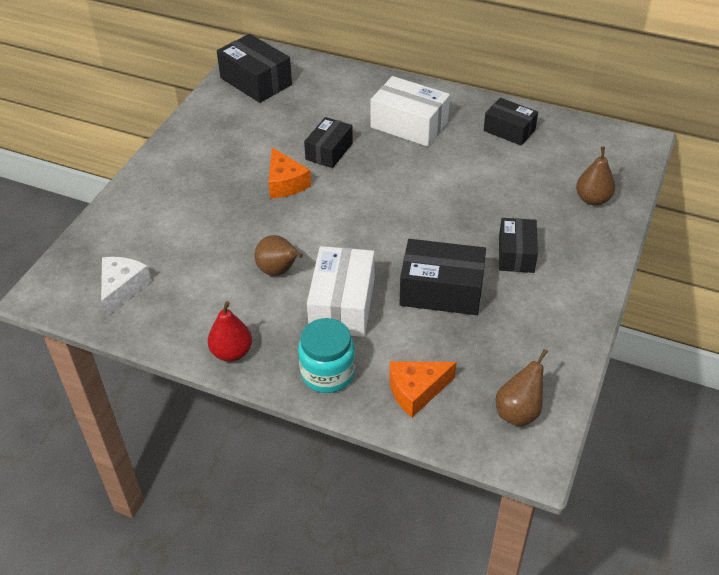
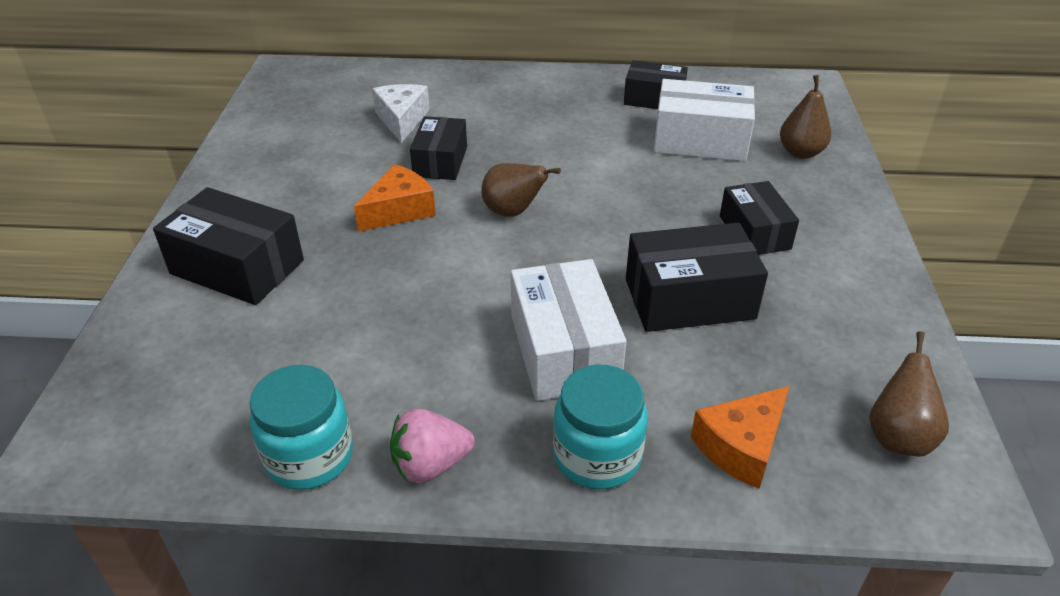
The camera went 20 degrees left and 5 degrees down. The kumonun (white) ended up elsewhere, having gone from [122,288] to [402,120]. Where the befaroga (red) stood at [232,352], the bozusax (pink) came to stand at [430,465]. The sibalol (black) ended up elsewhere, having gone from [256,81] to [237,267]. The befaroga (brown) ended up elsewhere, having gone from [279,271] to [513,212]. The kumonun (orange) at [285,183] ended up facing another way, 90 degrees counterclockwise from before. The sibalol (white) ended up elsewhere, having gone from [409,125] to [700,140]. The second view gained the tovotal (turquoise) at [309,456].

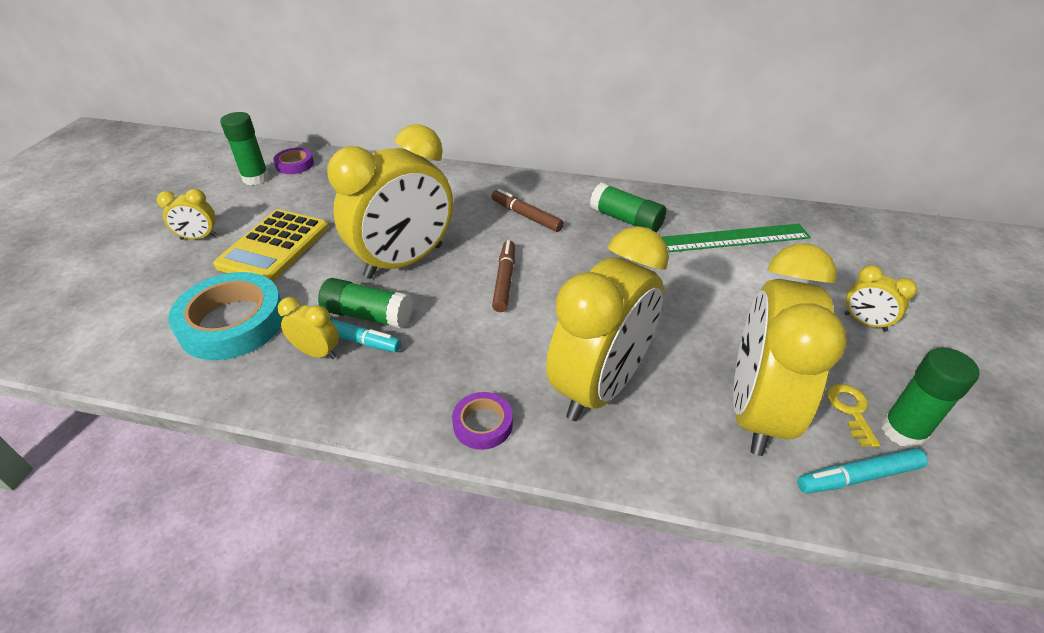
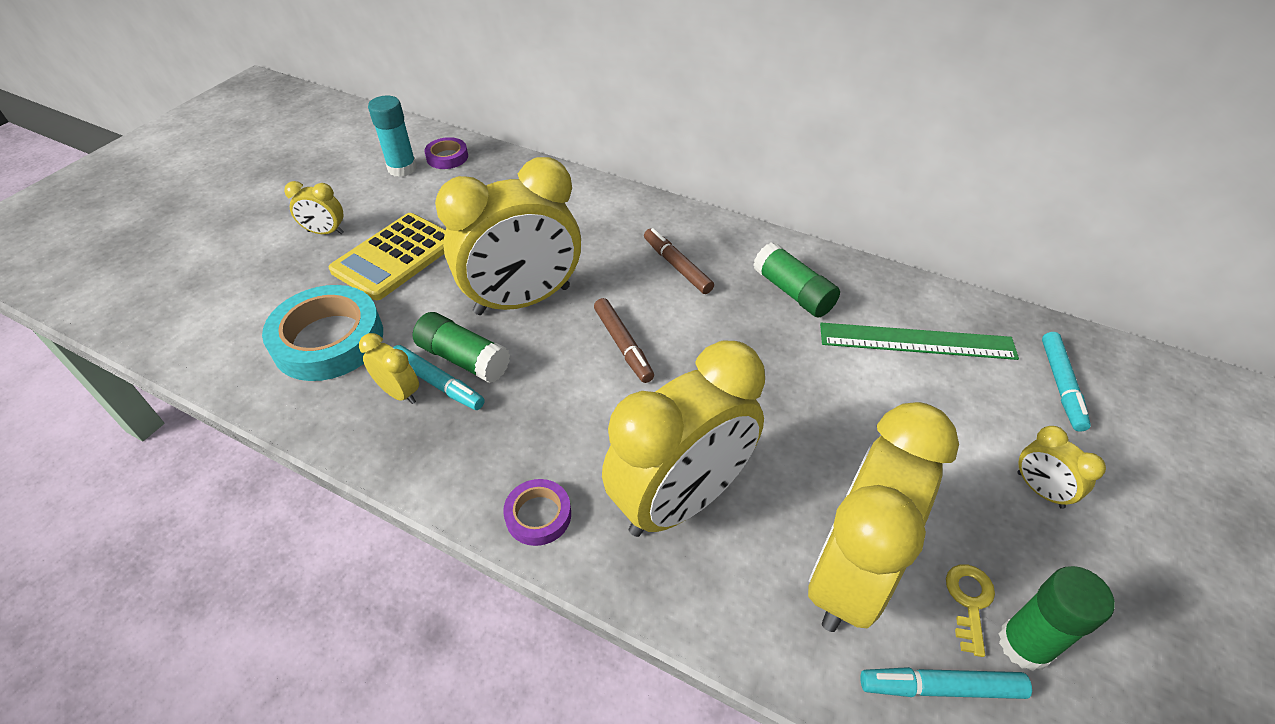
The camera went 15 degrees right and 5 degrees up. What was the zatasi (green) at [256,178] turned into the zatasi (turquoise) at [402,168]. The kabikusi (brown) at [504,280] ended up facing another way, 135 degrees clockwise from before. The second view gained the kabikusi (turquoise) at [1061,385].

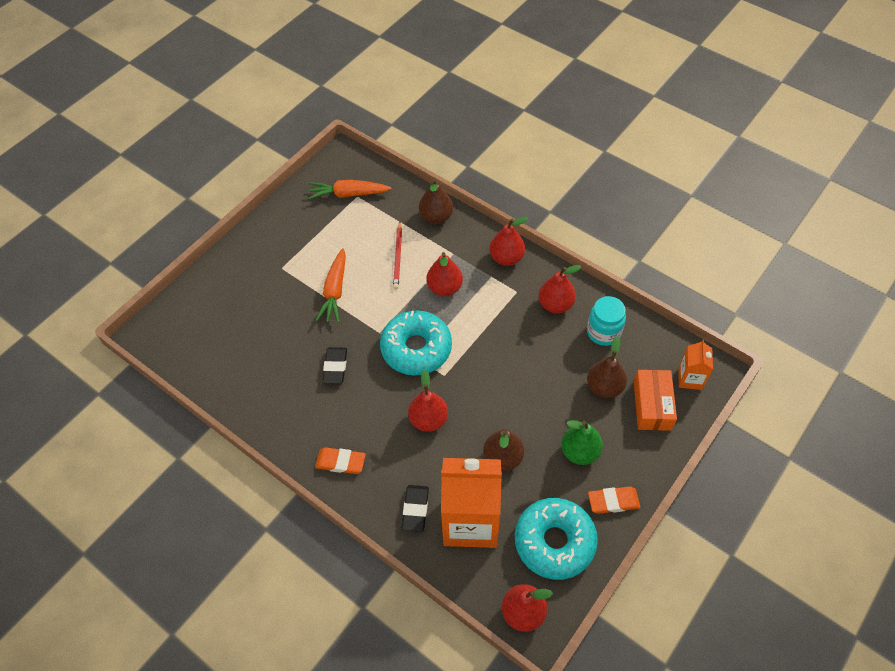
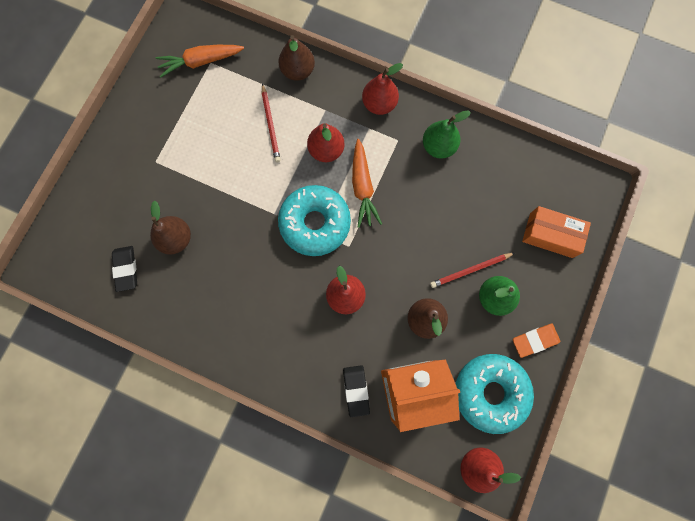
The camera went 15 degrees left and 20 degrees up. The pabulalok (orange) ended up elsewhere, having gone from [335,291] to [362,187]. The second view lost the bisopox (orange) at [340,462]. The bisopox (black) ended up elsewhere, having gone from [335,367] to [126,269]. What was the befaroga (red) at [555,304] turned into the befaroga (green) at [438,146]. The second view lost the tovotal (turquoise) at [603,332]. The befaroga (brown) ended up elsewhere, having gone from [604,387] to [176,239]. The sibalol (orange) at [652,405] ended up facing another way, 60 degrees counterclockwise from before. The second view lost the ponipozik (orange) at [690,378]. The second view gained the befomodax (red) at [470,270].

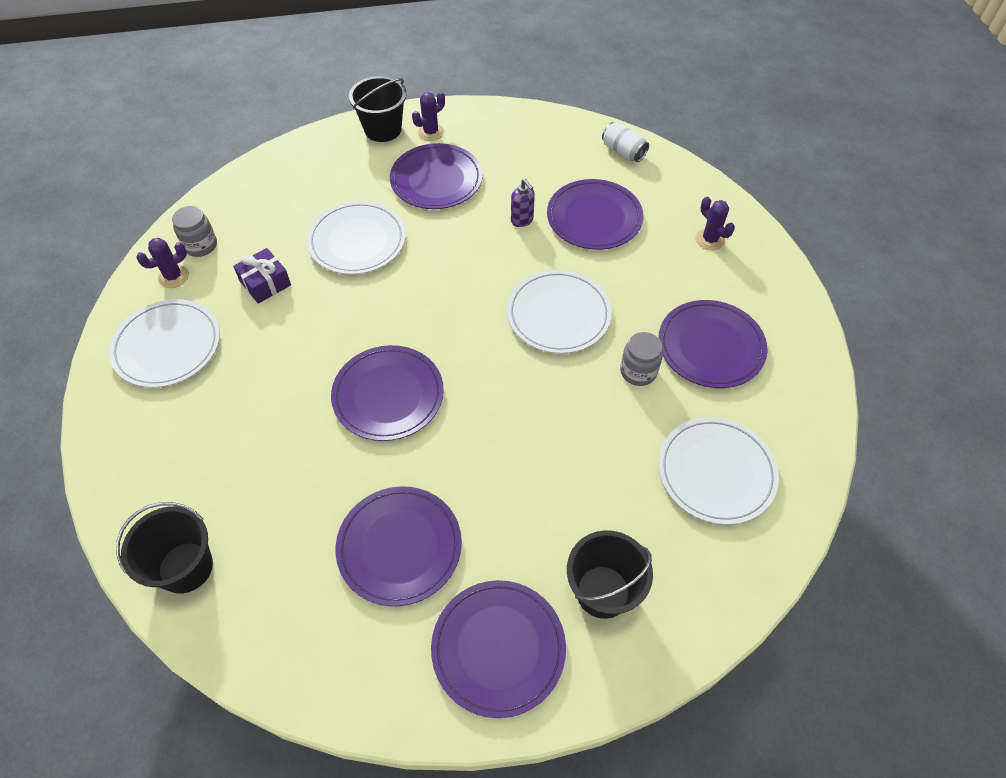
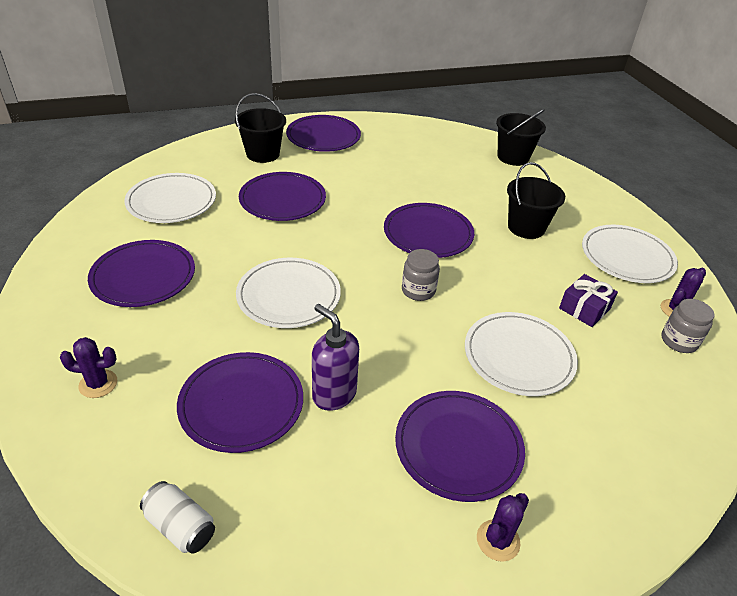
The camera went 170 degrees right and 15 degrees down. The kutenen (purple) ended up elsewhere, having gone from [399,547] to [282,200]. The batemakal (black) ended up elsewhere, having gone from [383,129] to [526,227]. The size of the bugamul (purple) at [522,220] changed by a factor of 1.57. The tovotal (grey) ended up elsewhere, having gone from [638,371] to [418,290]. The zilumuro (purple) at [710,239] ended up facing another way, 45 degrees counterclockwise from before.

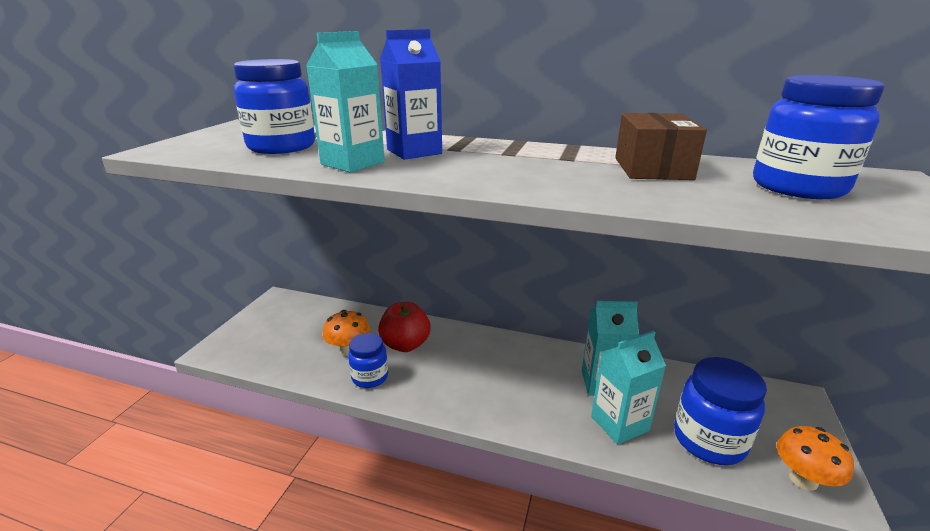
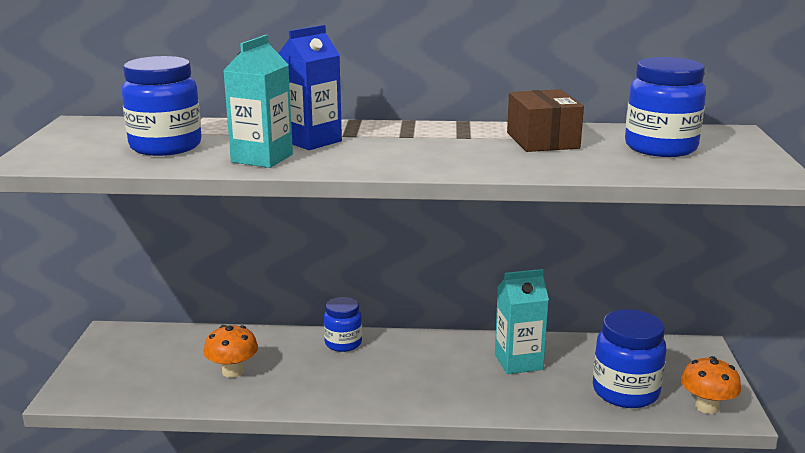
The camera went 15 degrees left and 5 degrees down. The tovotal (blue) ended up elsewhere, having gone from [370,377] to [343,343]. The second view lost the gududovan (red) at [405,344]. The second view lost the ponipozik (turquoise) at [619,423].

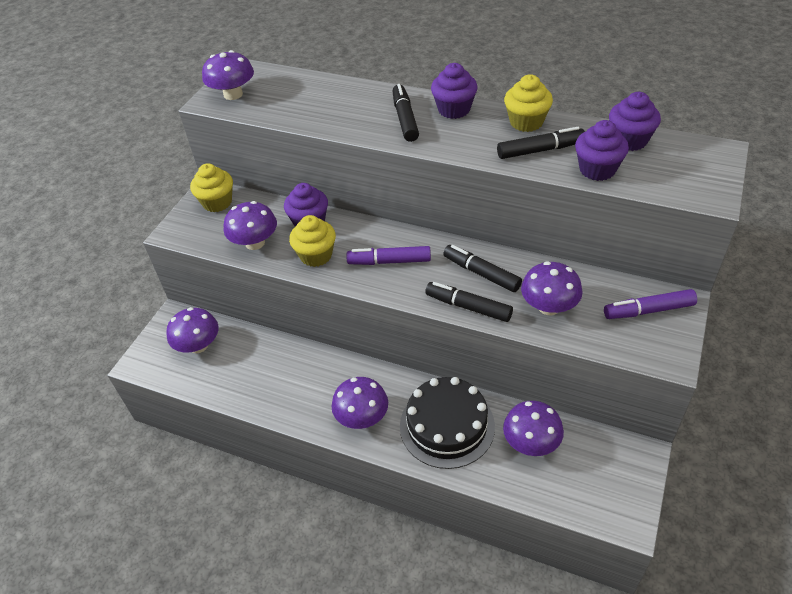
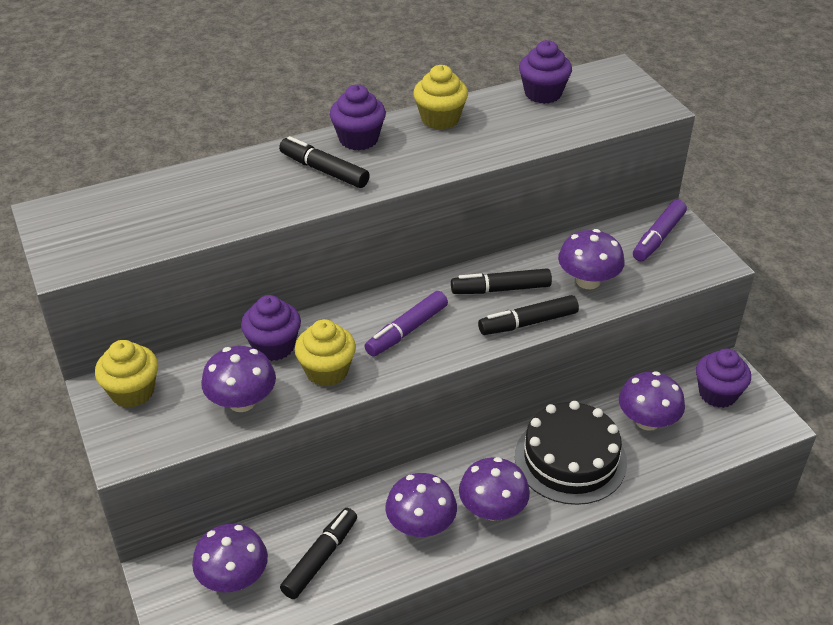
The camera went 50 degrees left and 5 degrees down. The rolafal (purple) ended up elsewhere, having gone from [233,94] to [421,525]. The kabikusi (black) ended up elsewhere, having gone from [540,150] to [320,558]. The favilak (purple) ended up elsewhere, having gone from [597,169] to [717,394].

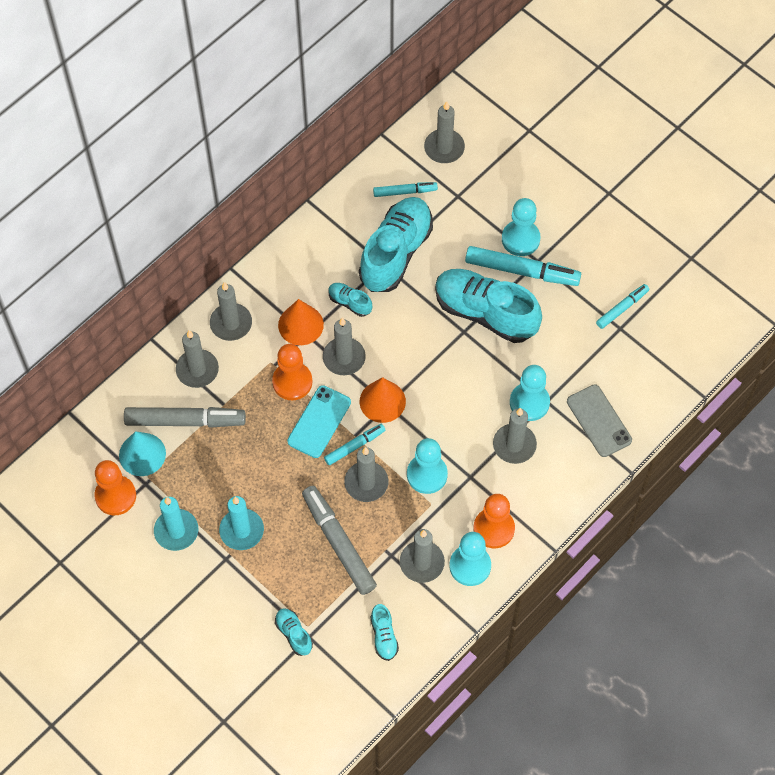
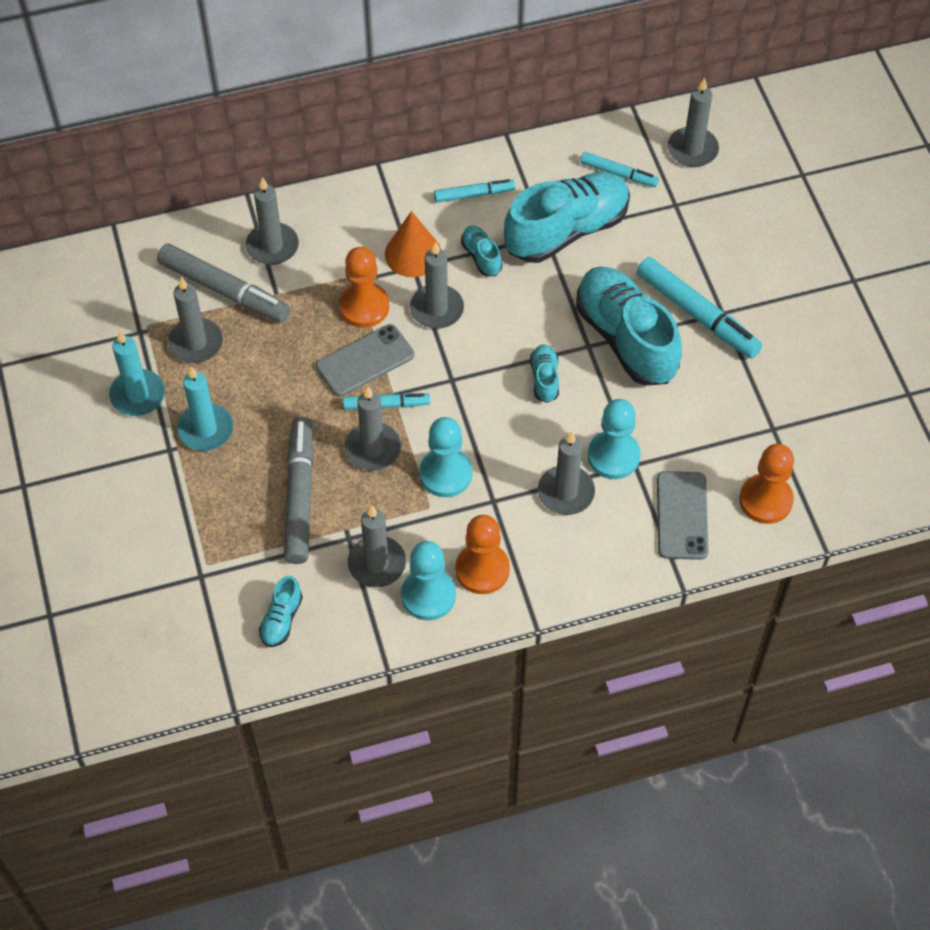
The camera went 30 degrees right and 5 degrees down. The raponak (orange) ended up elsewhere, having gone from [115,496] to [765,500]. The second view lost the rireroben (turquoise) at [142,454]. The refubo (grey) ended up elsewhere, having gone from [231,323] to [196,343]. The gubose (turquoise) ended up elsewhere, having gone from [294,634] to [544,378]. What was the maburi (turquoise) at [319,422] turned into the maburi (grey) at [365,361]. The second view lost the rireroben (orange) at [382,401]. The second view lost the raponak (turquoise) at [520,239]. The kabikusi (turquoise) ended up elsewhere, having gone from [622,308] to [474,195].

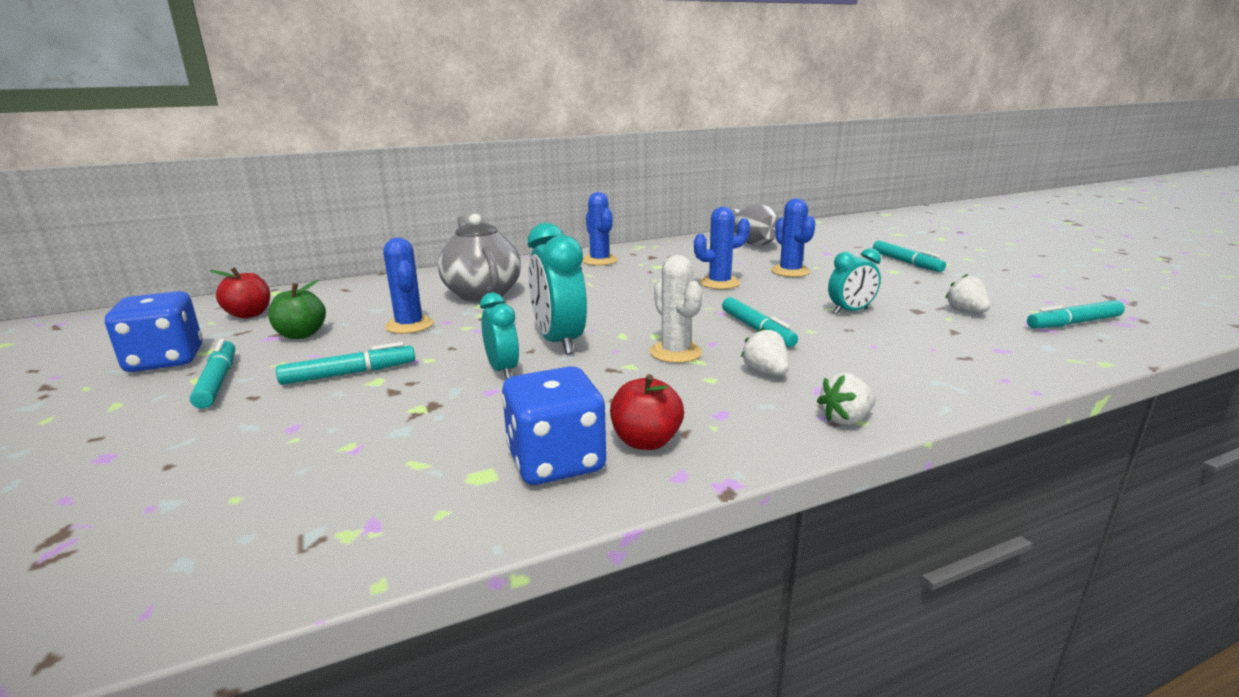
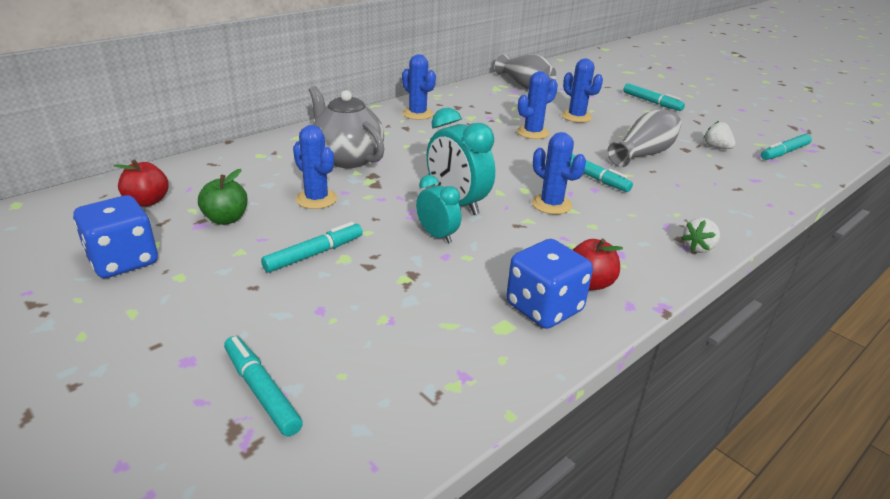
The camera went 20 degrees left and 10 degrees up. The kabikusi (turquoise) ended up elsewhere, having gone from [218,381] to [262,391]. What was the zilumuro (white) at [675,352] turned into the zilumuro (blue) at [551,204]. The second view lost the bozusax (white) at [765,372]. Where the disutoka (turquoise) stood at [850,311], the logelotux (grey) came to stand at [643,154].

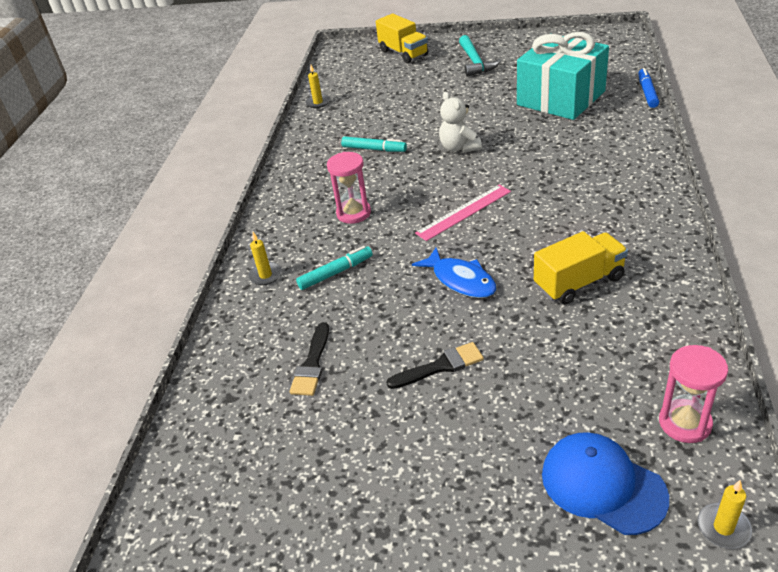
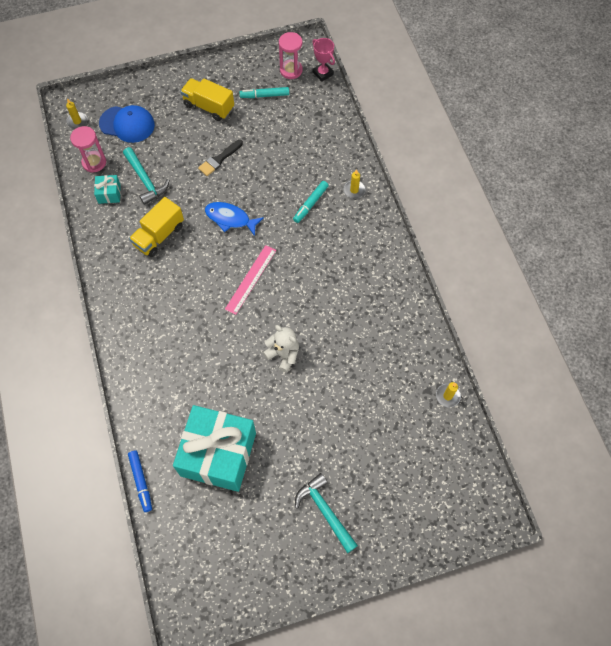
The camera went 150 degrees right and 25 degrees up. The second view lost the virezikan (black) at [312,364]. The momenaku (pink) ended up elsewhere, having gone from [353,213] to [291,70]. The kabikusi (turquoise) ended up elsewhere, having gone from [374,149] to [264,95]. The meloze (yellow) ended up elsewhere, having gone from [403,53] to [209,107]. The second view gained the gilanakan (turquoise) at [109,194]. The second view gained the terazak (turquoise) at [145,180]. The second view gained the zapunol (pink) at [323,73].

